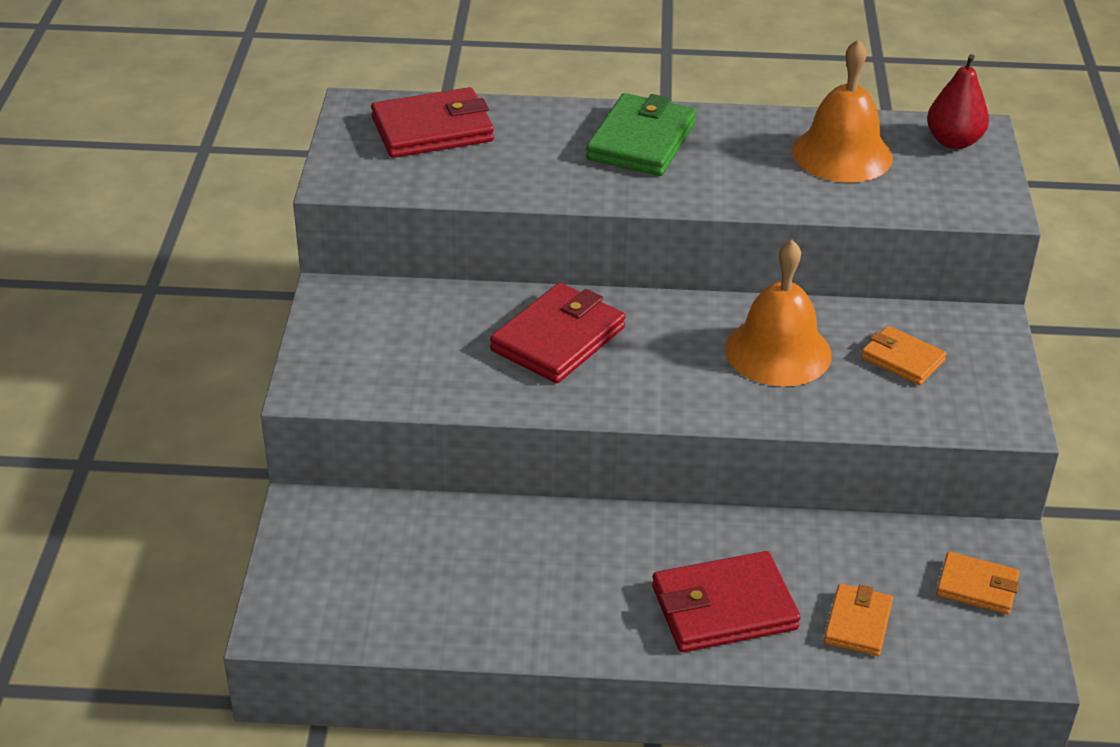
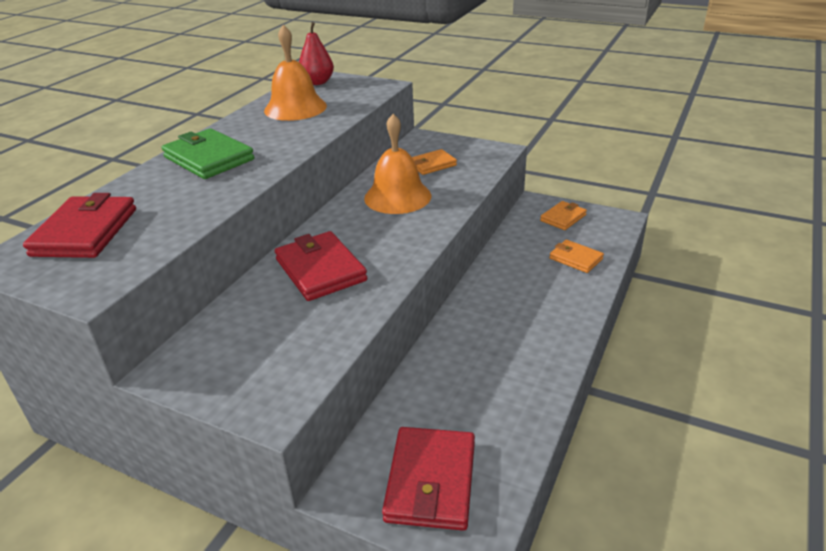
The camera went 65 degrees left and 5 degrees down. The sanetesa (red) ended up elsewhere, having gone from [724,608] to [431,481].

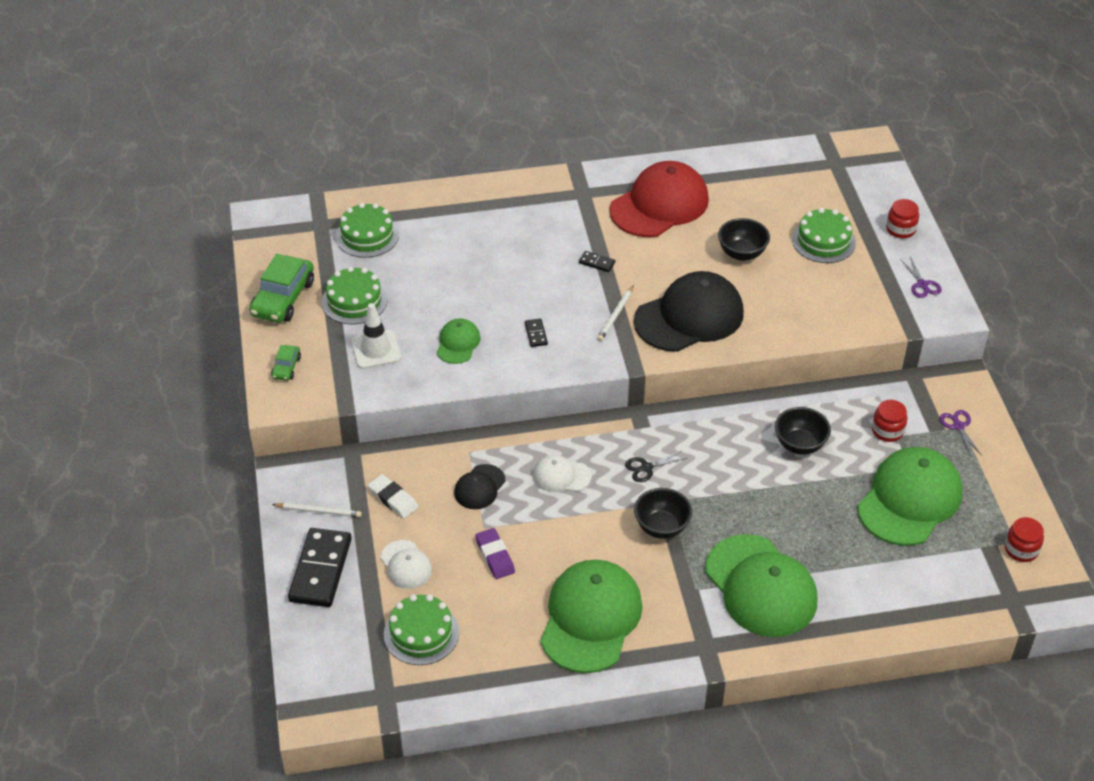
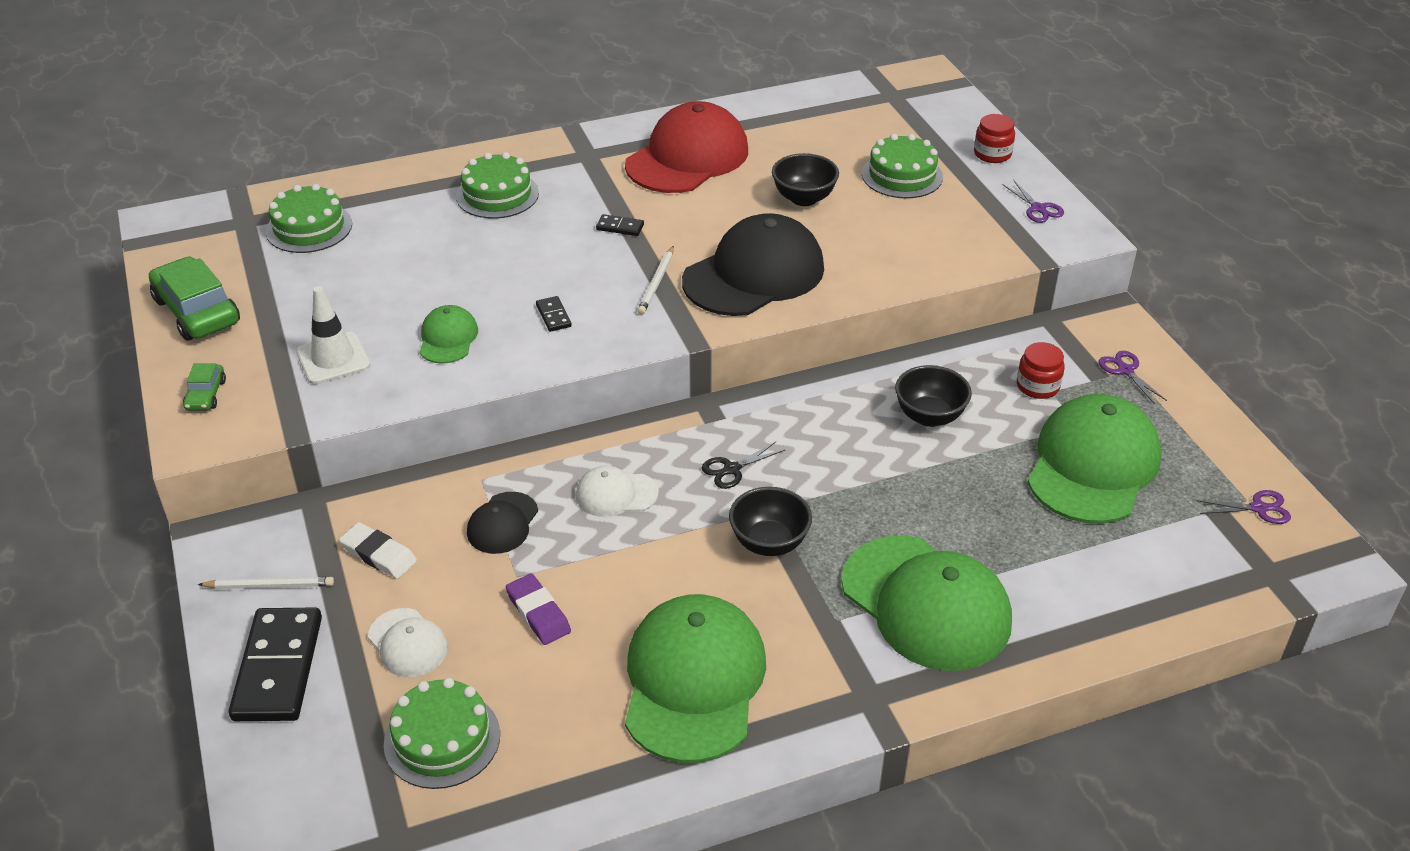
The camera went 10 degrees left and 5 degrees down. The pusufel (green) at [283,298] ended up facing another way, 135 degrees clockwise from before. The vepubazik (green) ended up elsewhere, having gone from [354,301] to [497,195]. Where the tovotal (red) stood at [1021,549], the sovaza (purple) came to stand at [1258,508].

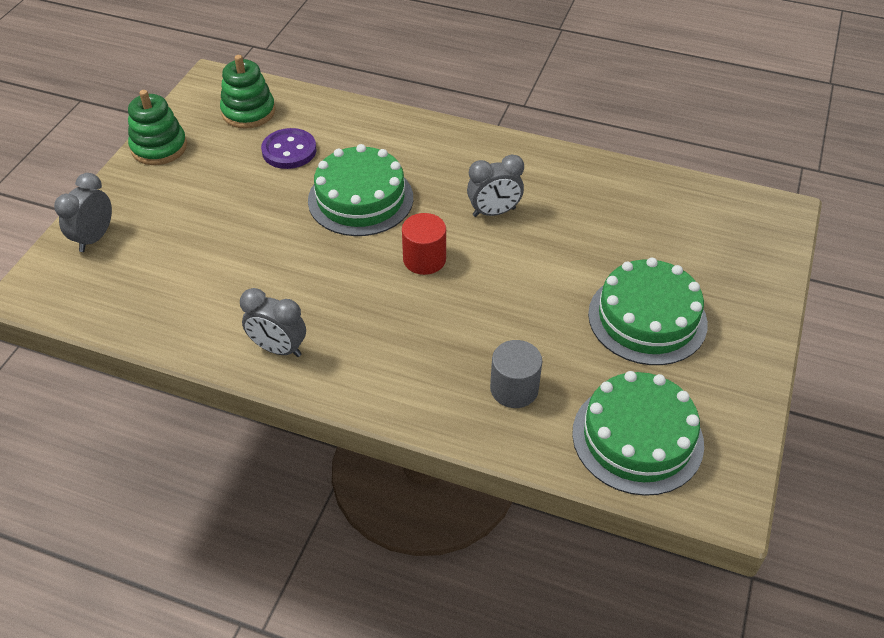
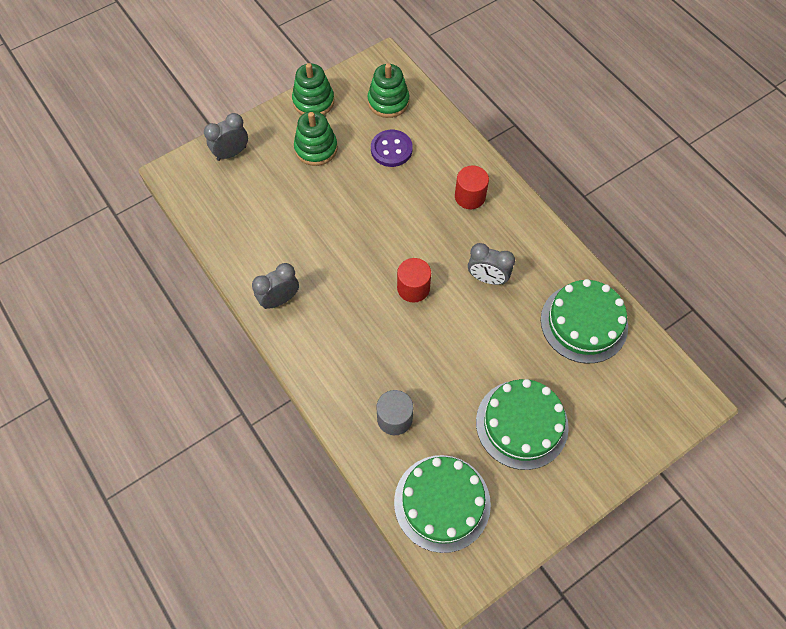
The camera went 35 degrees right and 15 degrees up. The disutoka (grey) at [278,349] ended up facing another way, 90 degrees clockwise from before. The vepubazik (green) ended up elsewhere, having gone from [360,199] to [584,323]. The second view gained the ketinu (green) at [316,148]. The second view gained the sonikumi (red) at [470,196].

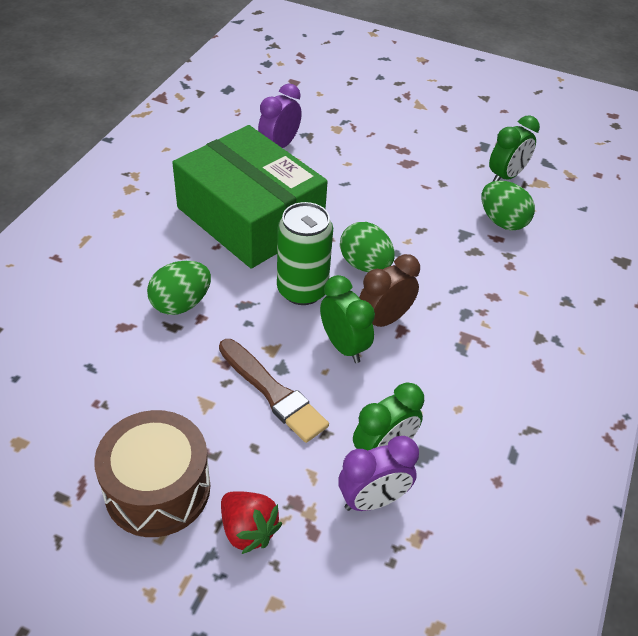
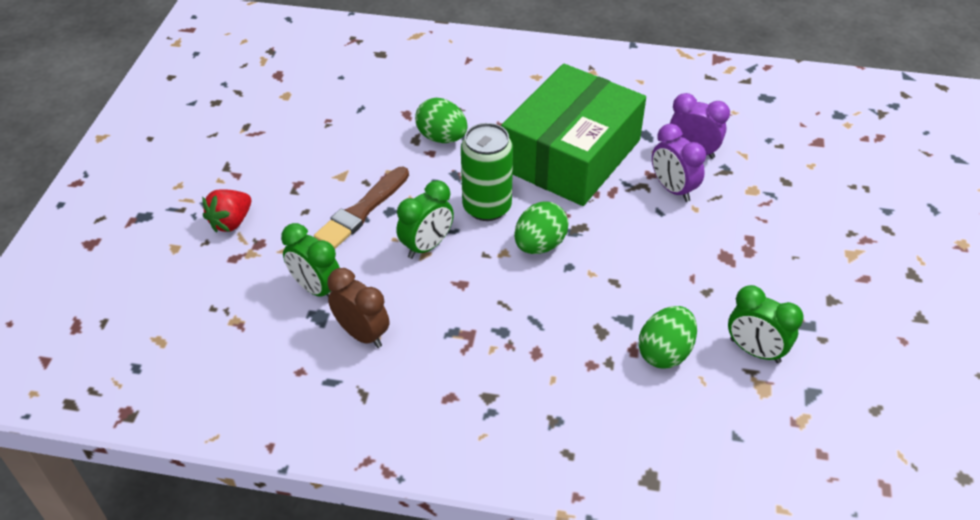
The camera went 80 degrees right and 0 degrees up. The second view lost the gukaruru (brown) at [157,488]. The disutoka (purple) ended up elsewhere, having gone from [373,500] to [673,189]. The disutoka (brown) ended up elsewhere, having gone from [384,320] to [362,334].

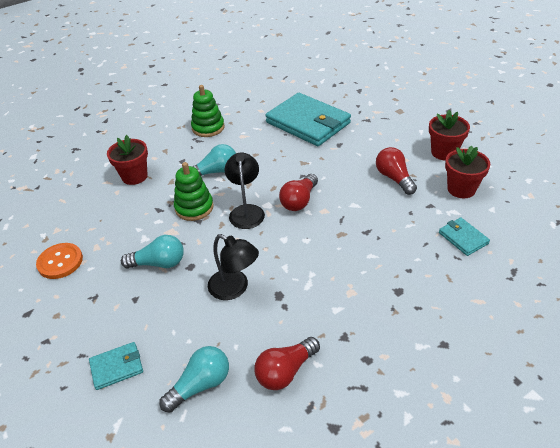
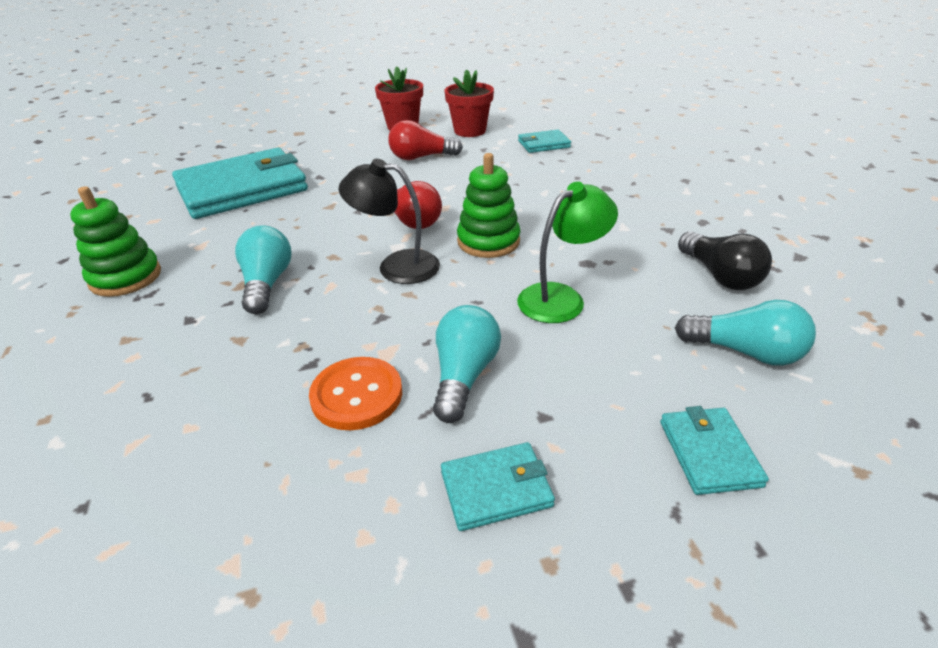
The camera went 75 degrees left and 5 degrees down. The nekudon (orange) ended up elsewhere, having gone from [60,262] to [357,395]. The second view lost the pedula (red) at [134,176]. The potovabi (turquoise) at [200,385] ended up facing another way, 135 degrees clockwise from before. The ketinu (green) ended up elsewhere, having gone from [194,208] to [488,241]. What was the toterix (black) at [235,288] turned into the toterix (green) at [561,297]. What was the potovabi (red) at [285,371] turned into the potovabi (black) at [720,276]. The second view gained the sanetesa (turquoise) at [496,489].

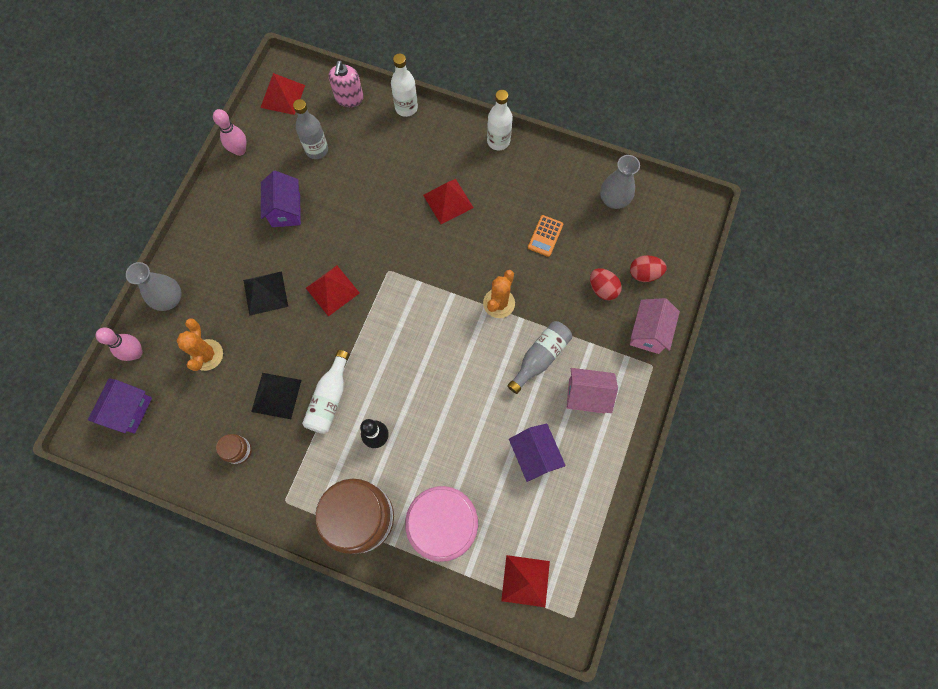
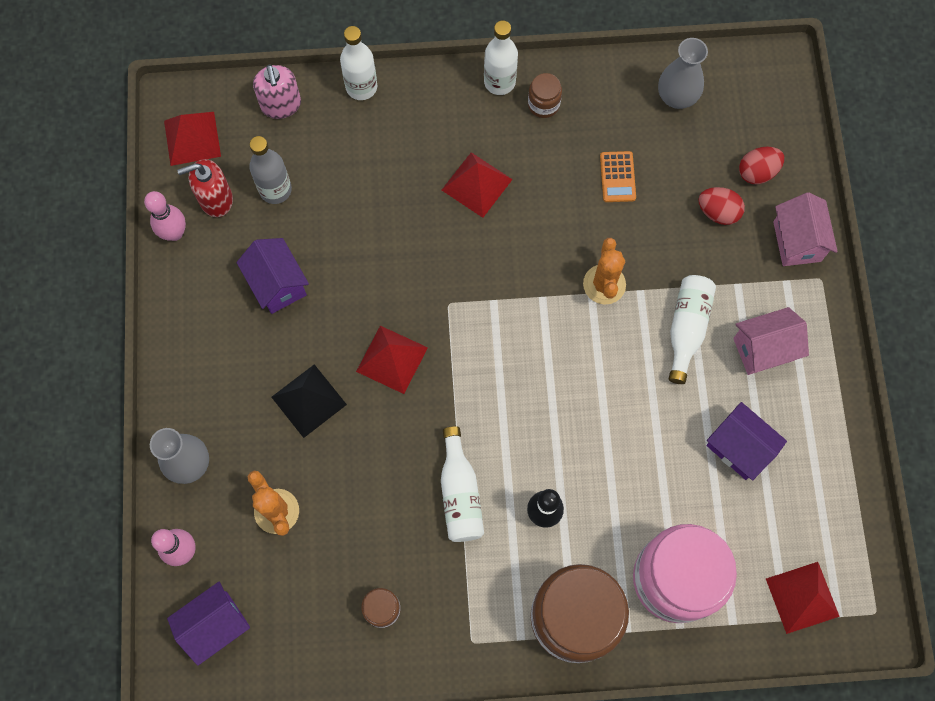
The camera went 25 degrees left and 0 degrees up. The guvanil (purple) at [130,410] ended up facing another way, 60 degrees clockwise from before. The second view lost the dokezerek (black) at [276,395]. What was the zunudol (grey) at [540,357] turned into the zunudol (white) at [686,328]. The second view gained the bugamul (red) at [216,199]. The second view gained the tovotal (brown) at [543,104].

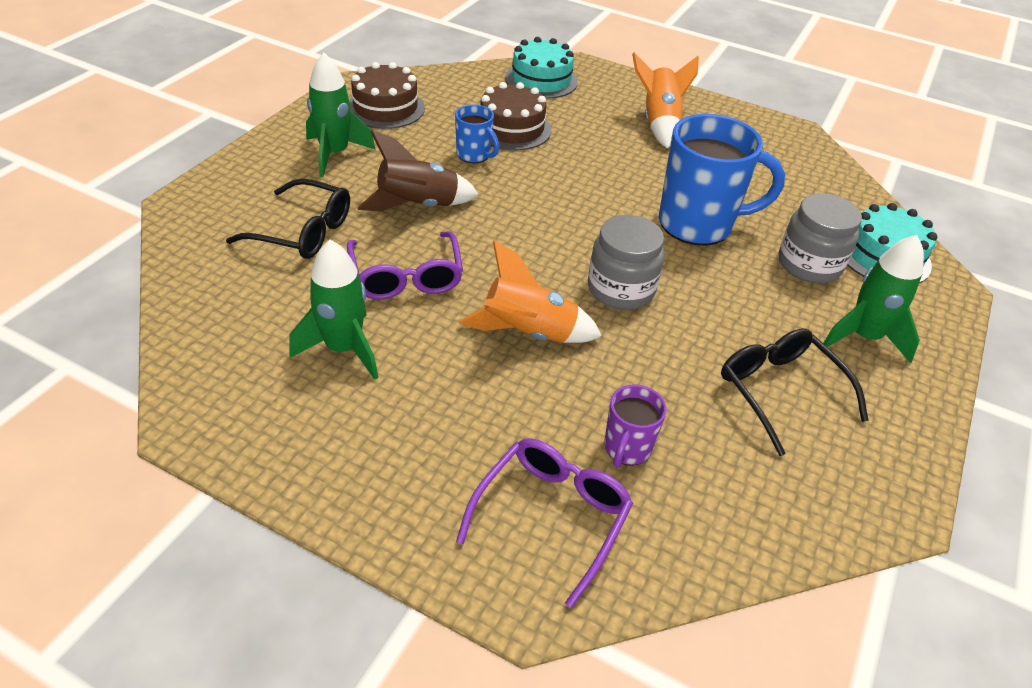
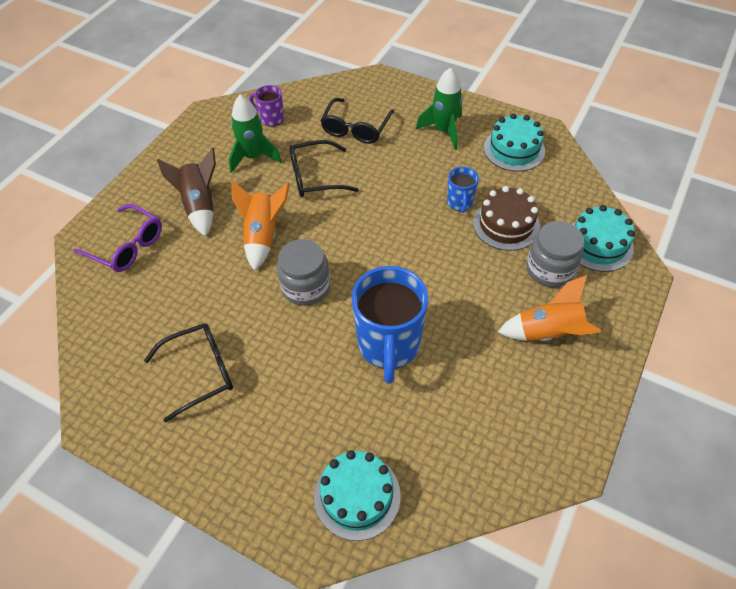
The camera went 95 degrees right and 10 degrees up. What was the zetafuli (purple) at [406,277] turned into the zetafuli (black) at [315,177]. What was the vepubazik (brown) at [385,108] turned into the vepubazik (turquoise) at [514,149]. The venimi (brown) ended up elsewhere, having gone from [418,206] to [200,206]. The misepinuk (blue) at [474,155] ended up facing another way, 45 degrees counterclockwise from before. The misepinuk (purple) ended up elsewhere, having gone from [626,449] to [271,119]. The tovotal (grey) ended up elsewhere, having gone from [809,264] to [550,269]. The second view lost the venimi (green) at [864,337].

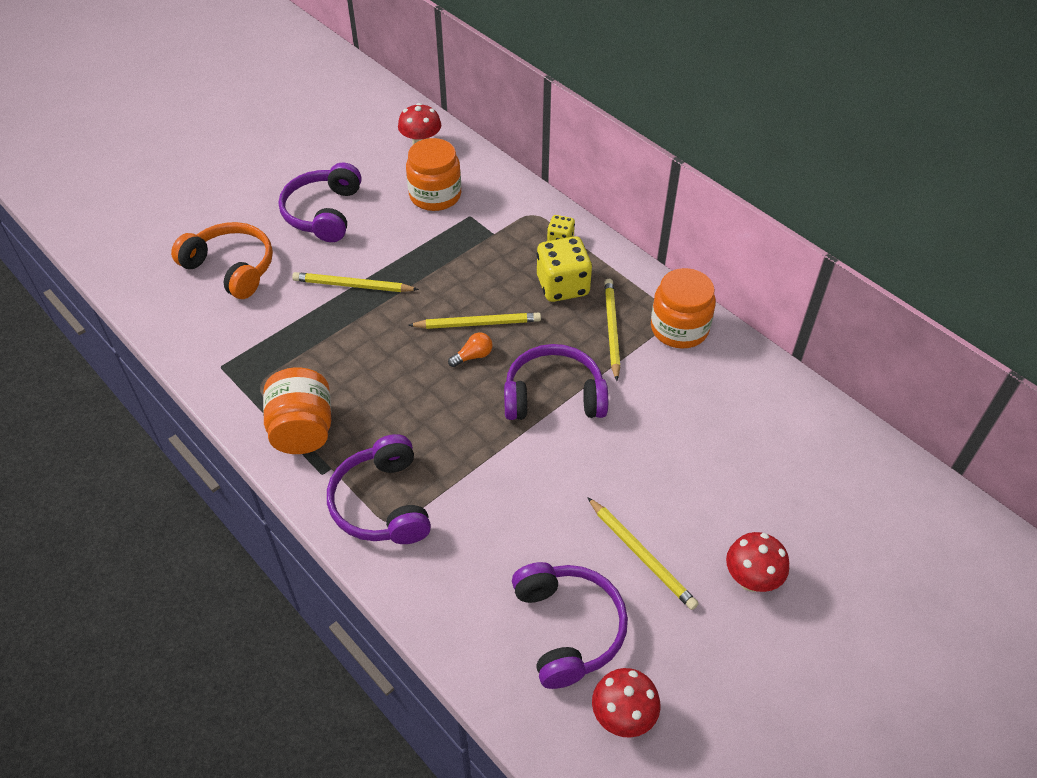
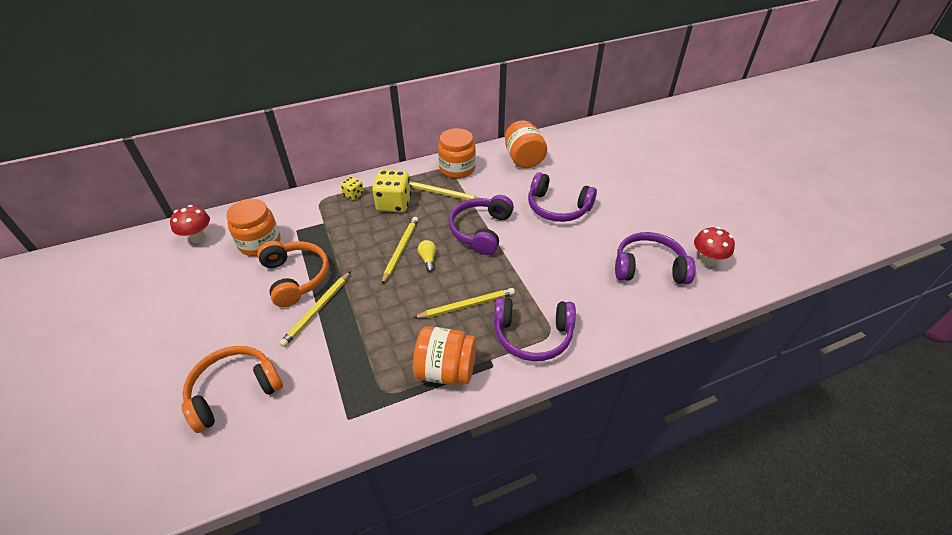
The camera went 70 degrees left and 5 degrees down. The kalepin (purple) ended up elsewhere, having gone from [324,213] to [557,207]. What was the potovabi (orange) at [473,356] turned into the potovabi (yellow) at [428,259]. The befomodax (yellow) ended up elsewhere, having gone from [641,555] to [466,305]. The second view lost the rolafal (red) at [751,580]. The second view gained the kalepin (orange) at [295,277]. The second view gained the tovotal (orange) at [523,159].

